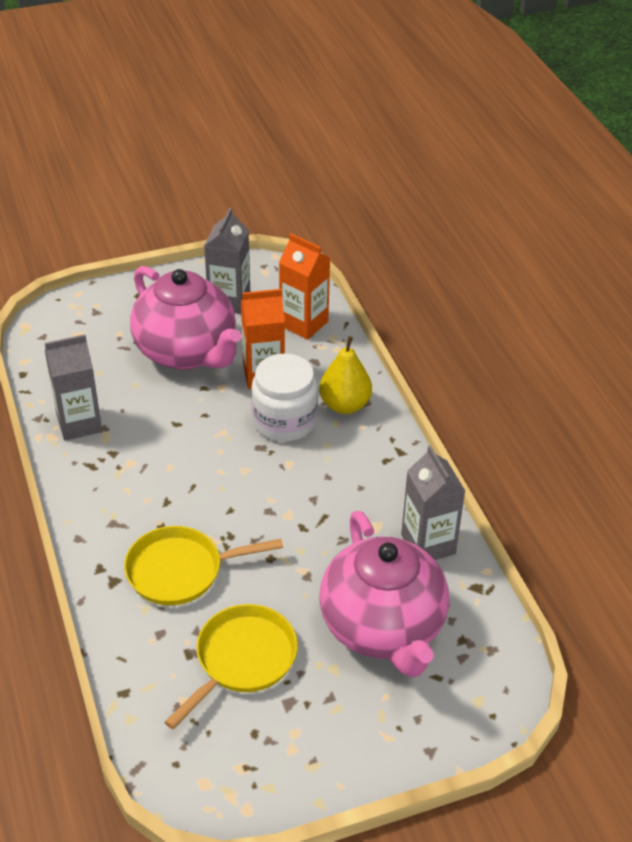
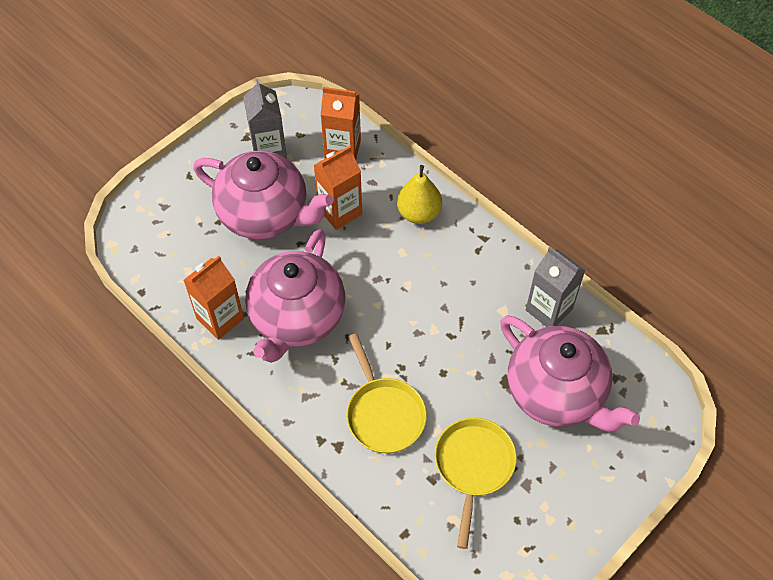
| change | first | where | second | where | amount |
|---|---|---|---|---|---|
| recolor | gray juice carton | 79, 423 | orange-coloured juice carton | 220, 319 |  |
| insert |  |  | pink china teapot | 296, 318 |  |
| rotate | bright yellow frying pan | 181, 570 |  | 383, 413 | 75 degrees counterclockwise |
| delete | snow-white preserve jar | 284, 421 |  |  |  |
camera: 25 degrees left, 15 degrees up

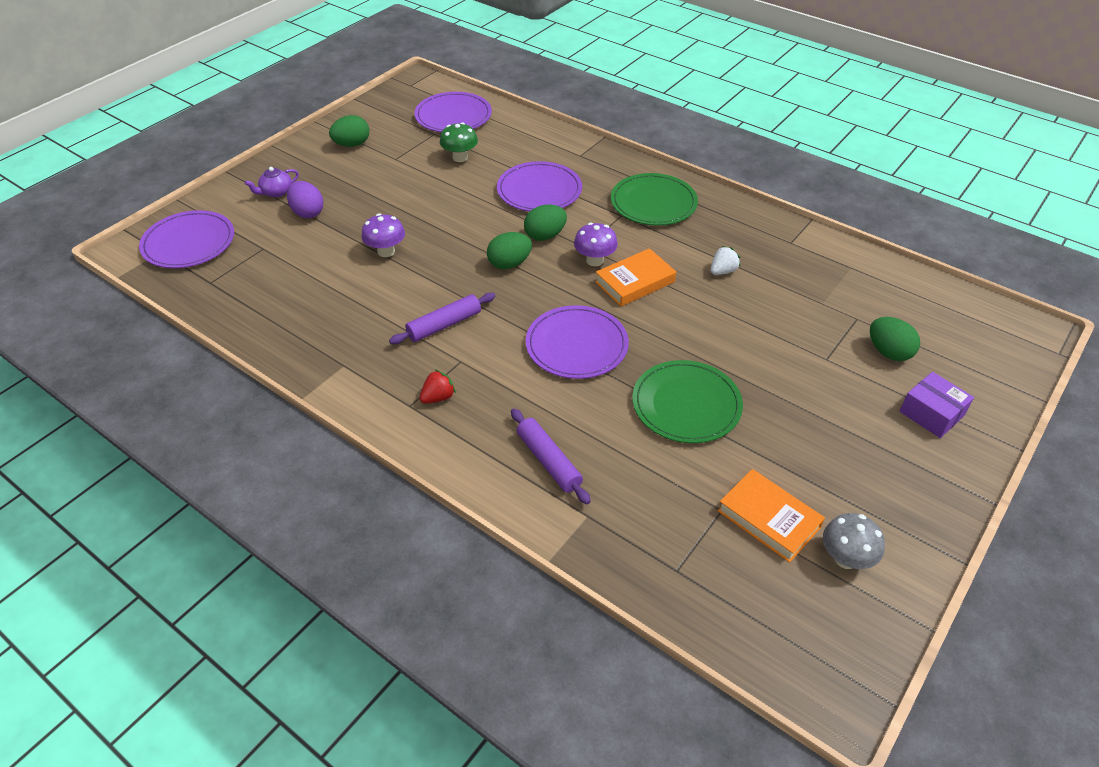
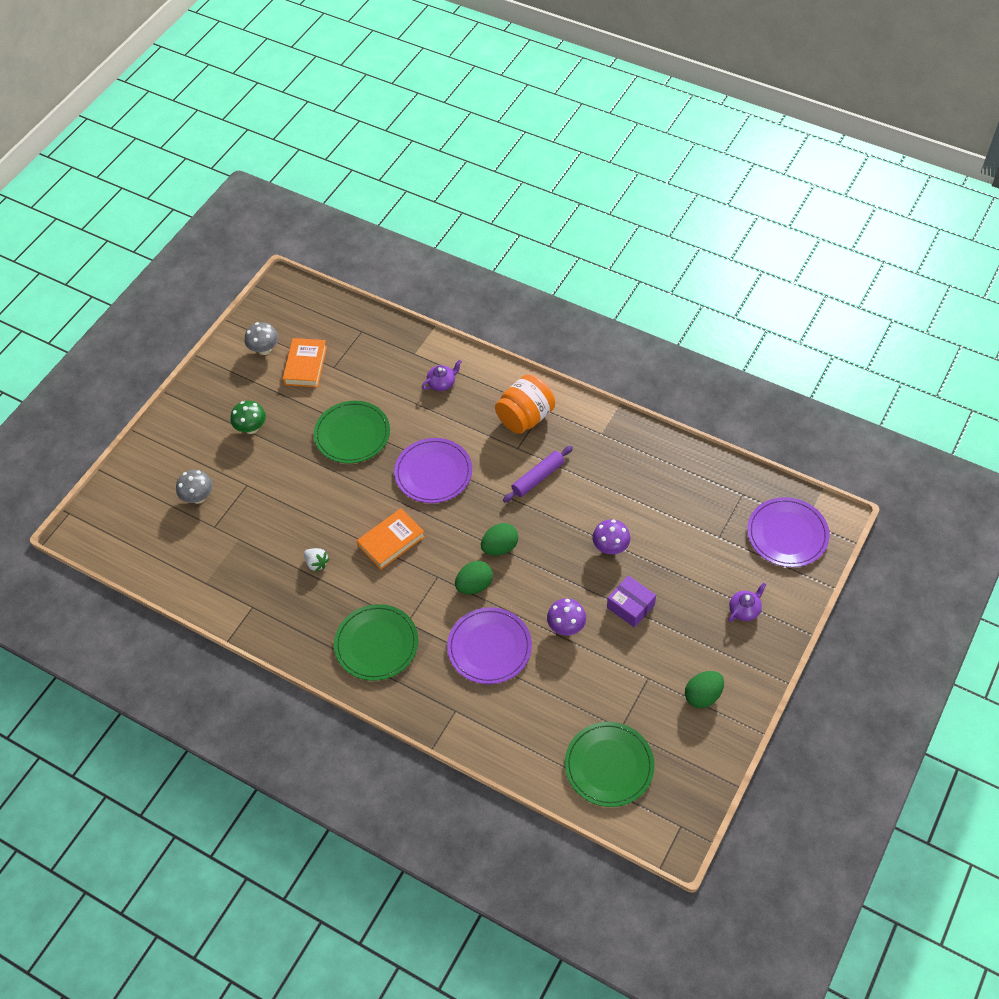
| change | first | where | second | where | amount |
|---|---|---|---|---|---|
| replace | emerald egg | 888, 352 | gray fungus | 198, 497 |  |
| move | emerald fungus | 460, 157 |  | 251, 428 |  |
| rotate | orange-coloured hardback | 769, 519 |  | 305, 365 | 60 degrees clockwise |
| rotate | snow-white strawberry | 722, 271 |  | 316, 563 | 90 degrees counterclockwise |
| replace | violet rolling pin | 548, 461 | violet china teapot | 442, 383 |  |
| replace | scarlet strawberry | 438, 397 | orange-coloured preserve jar | 525, 417 |  |
| move | violet fungus | 594, 260 |  | 566, 626 |  |
| recolor | violet flat dish | 453, 116 | emerald flat dish | 609, 765 |  |
| move | violet package | 931, 413 |  | 630, 606 |  |
| delete | violet egg | 308, 212 |  |  |  |
camera: 175 degrees right, 10 degrees up

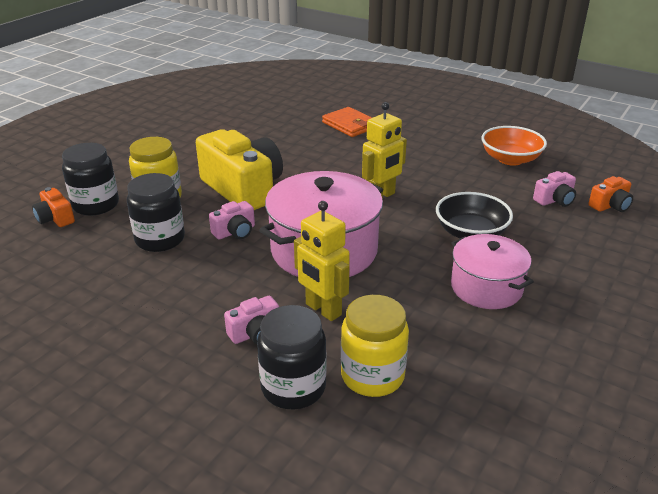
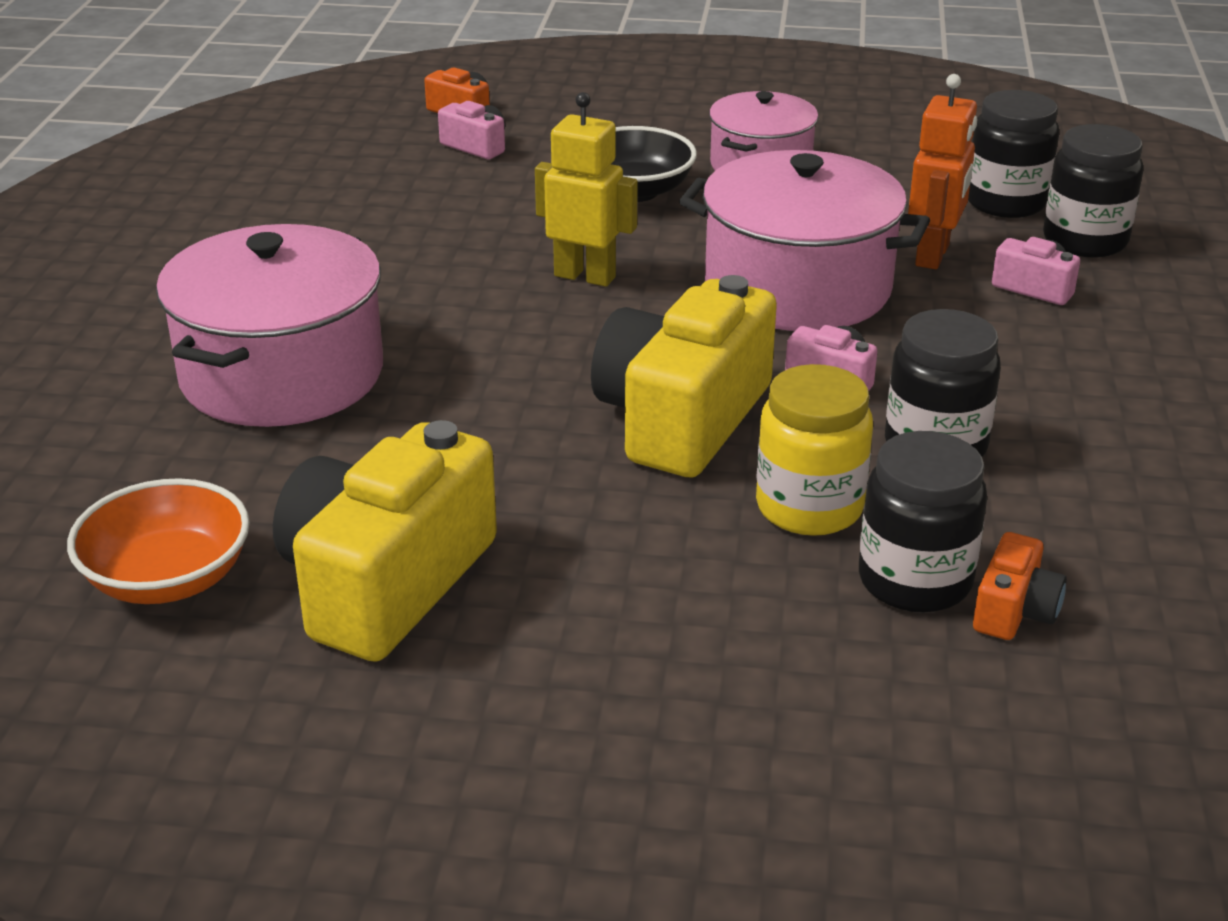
| change | first | where | second | where | amount |
|---|---|---|---|---|---|
| move | orange-coloured deep dish | 510, 159 |  | 168, 578 |  |
| replace | orange-coloured wallet | 350, 125 | pink stockpot | 282, 374 |  |
| insert |  |  | bright yellow camera | 386, 583 |  |
| recolor | bright yellow robot | 323, 310 | orange-coloured robot | 933, 255 |  |
| recolor | bright yellow preserve jar | 372, 376 | jet-black preserve jar | 1005, 202 |  |
camera: 115 degrees left, 0 degrees up

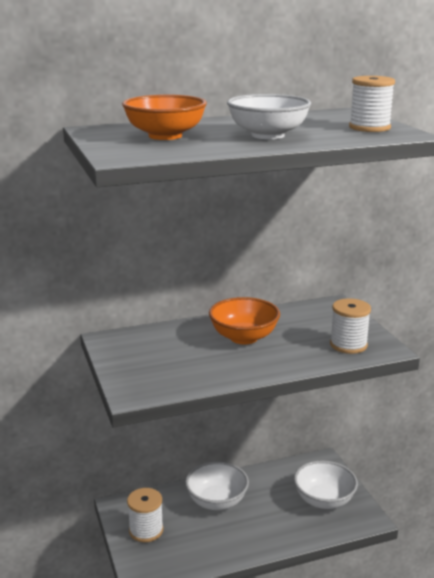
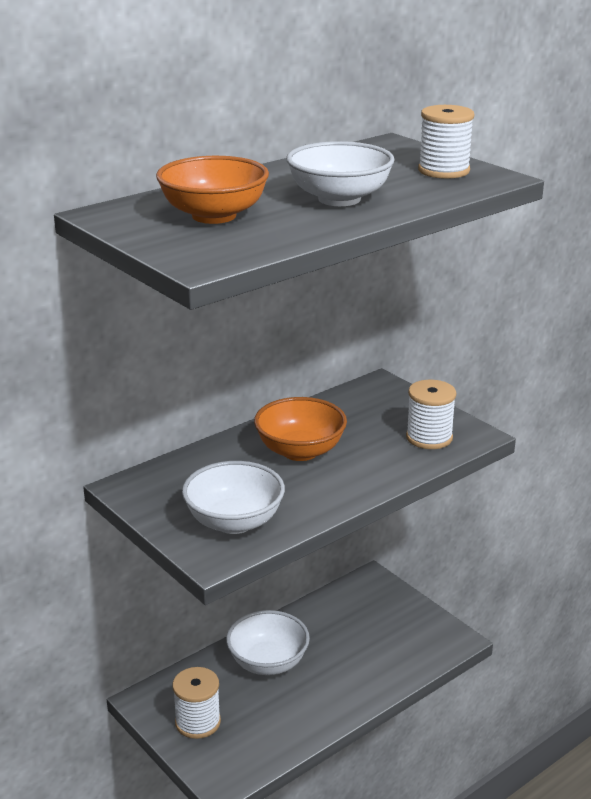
| change | first | where | second | where | amount |
|---|---|---|---|---|---|
| move | snow-white deep dish | 324, 500 |  | 234, 522 |  |
camera: 20 degrees left, 5 degrees up

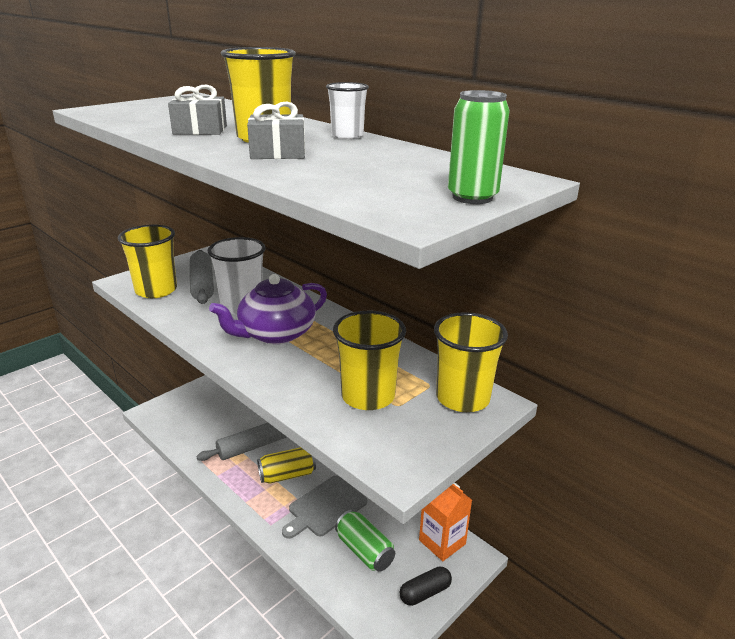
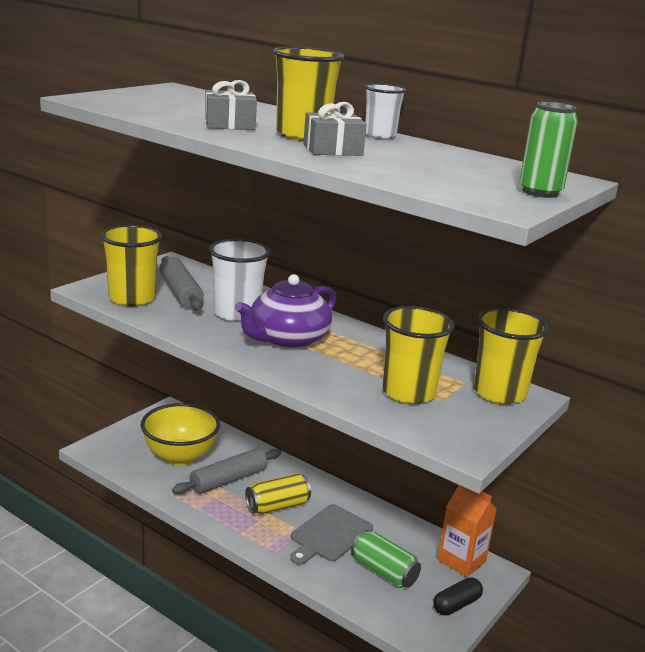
| change | first | where | second | where | amount |
|---|---|---|---|---|---|
| insert |  |  | bright yellow deep dish | 180, 456 |  |
camera: 10 degrees left, 5 degrees down

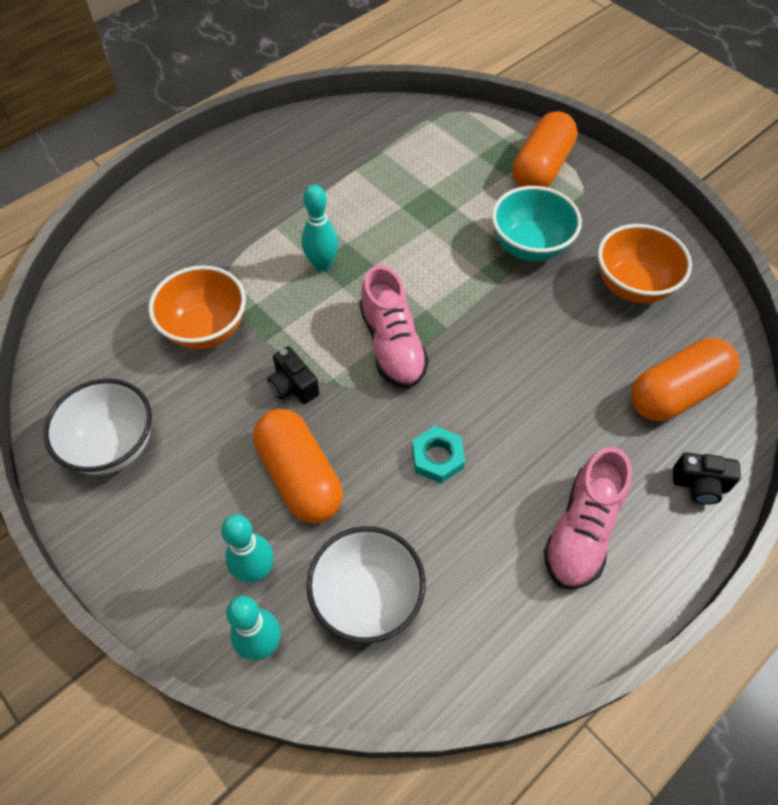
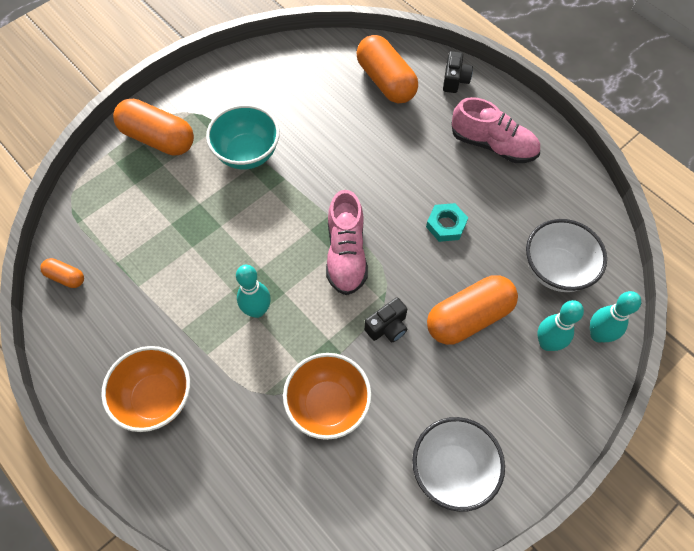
| change | first | where | second | where | amount |
|---|---|---|---|---|---|
| insert |  |  | orange-coloured pill | 66, 277 |  |
| move | orange-coloured deep dish | 632, 286 |  | 156, 398 |  |
| rotate | pink shoe | 392, 345 |  | 346, 254 | 105 degrees clockwise |
camera: 90 degrees left, 5 degrees up

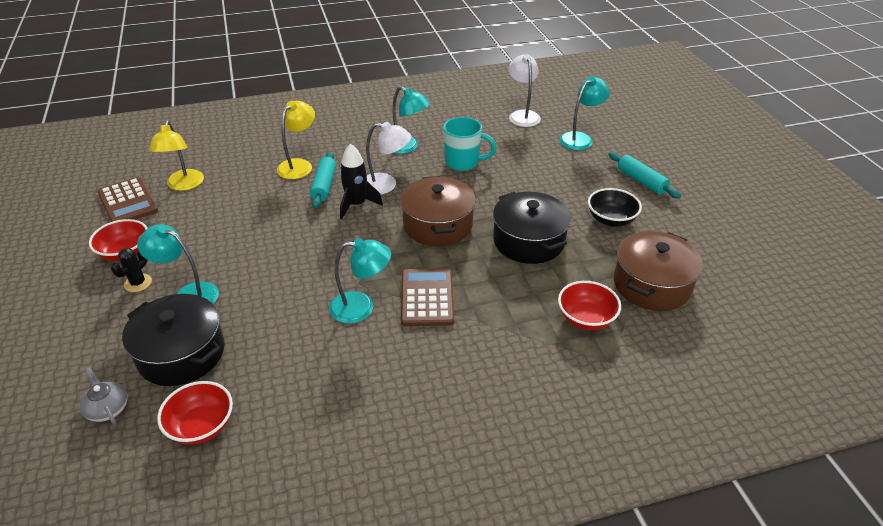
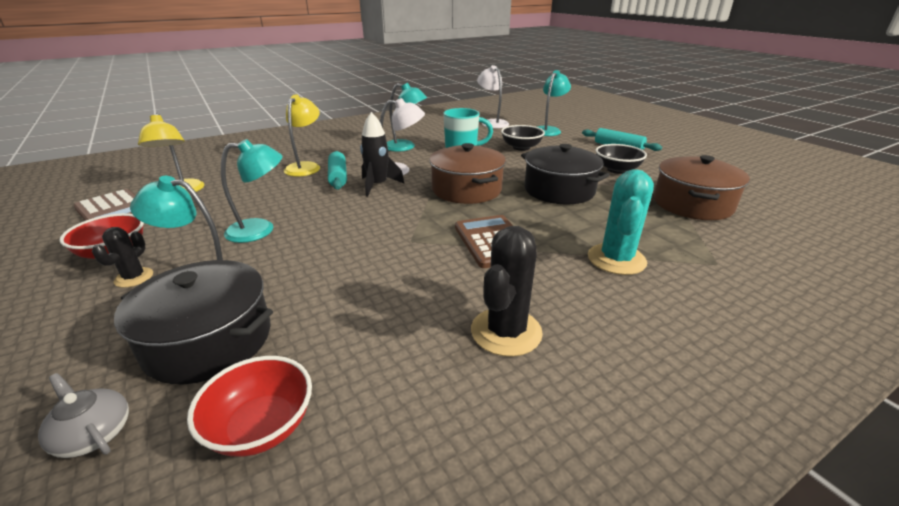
| change | first | where | second | where | amount |
|---|---|---|---|---|---|
| move | teal desk lamp | 361, 307 |  | 260, 230 |  |
| insert |  |  | jet-black saguaro cactus | 506, 332 |  |
| insert |  |  | jet-black deep dish | 521, 147 |  |
| insert |  |  | teal saguaro cactus | 616, 259 |  |
| delete | scarlet deep dish | 586, 319 |  |  |  |
camera: 15 degrees left, 10 degrees down

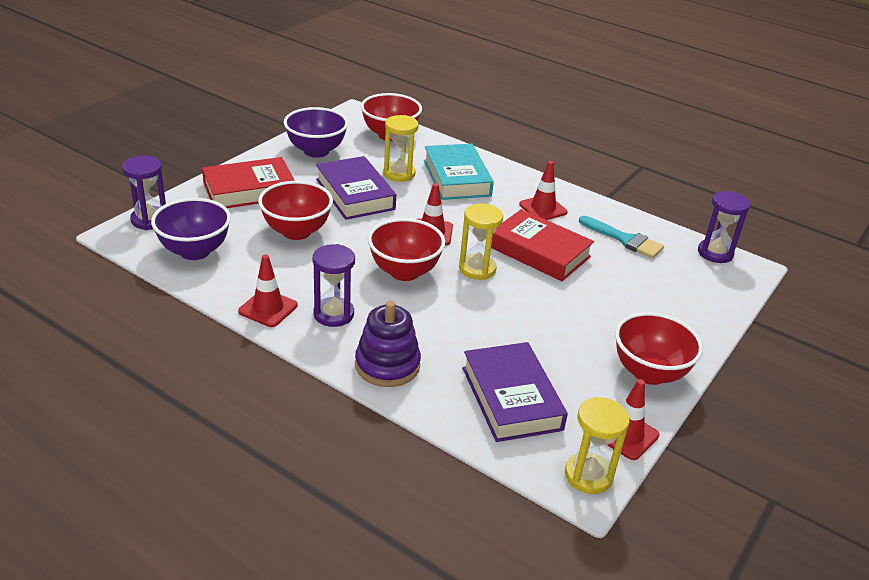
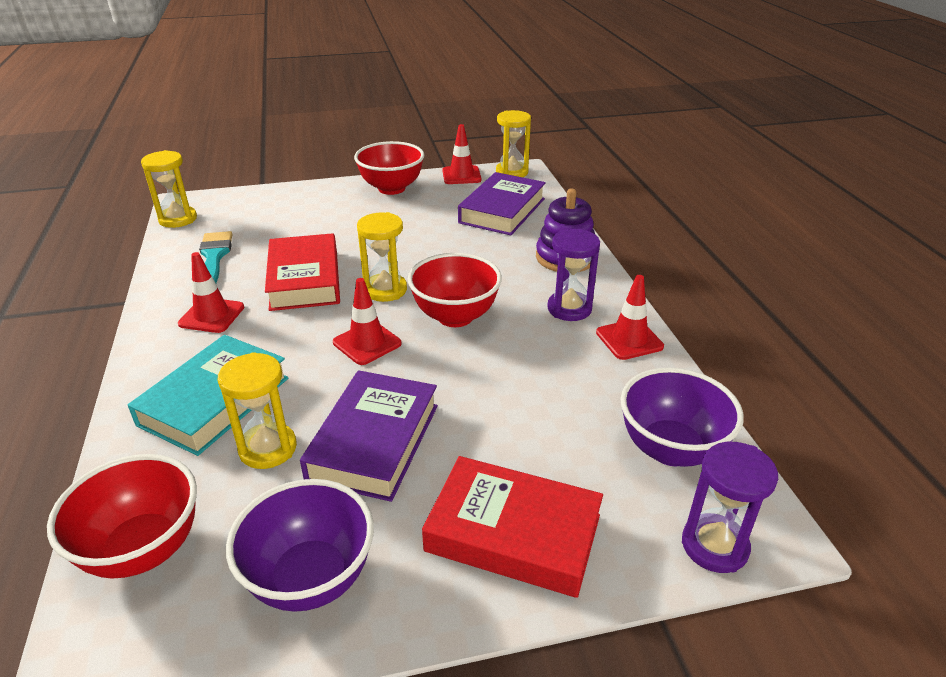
| change | first | where | second | where | amount |
|---|---|---|---|---|---|
| recolor | violet sand timer | 715, 253 | bright yellow sand timer | 178, 219 |  |
| delete | scarlet deep dish | 296, 231 |  |  |  |
camera: 135 degrees left, 0 degrees up

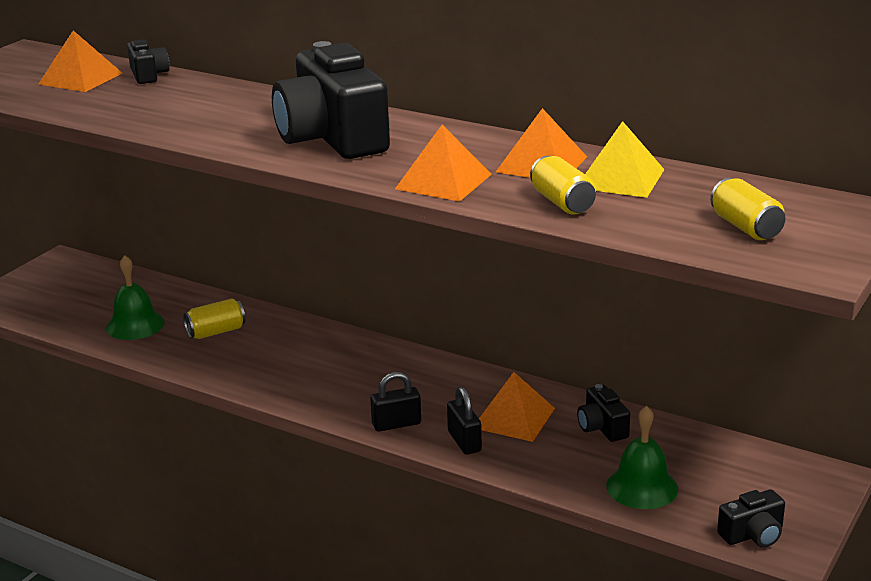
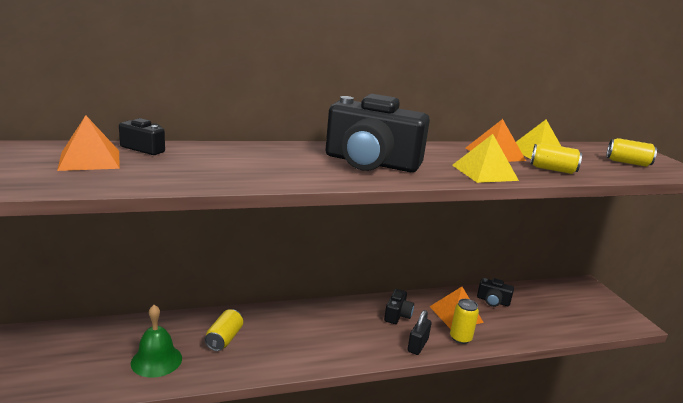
| change | first | where | second | where | amount |
|---|---|---|---|---|---|
| move | jet-black camera | 753, 535 |  | 397, 315 |  |
| replace | jet-black lock | 464, 441 | bright yellow tin | 460, 338 |  |
| recolor | orange-coloured pyramid | 443, 181 | bright yellow pyramid | 484, 172 |  |
| delete | emerald school bell | 642, 487 |  |  |  |
camera: 50 degrees left, 5 degrees down

